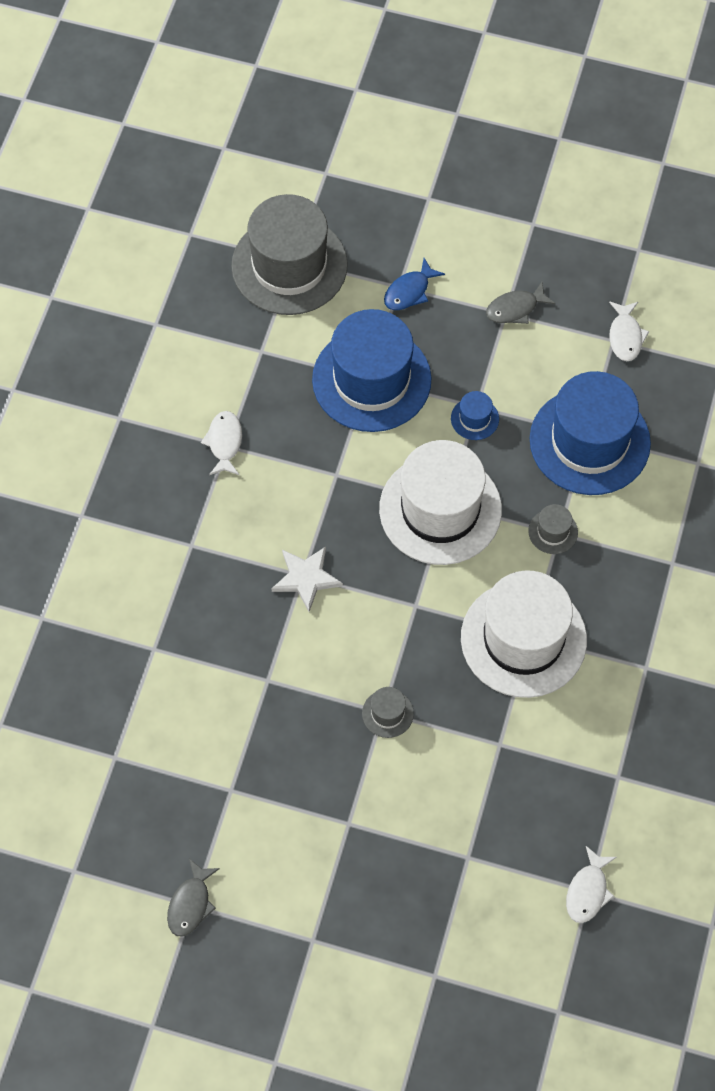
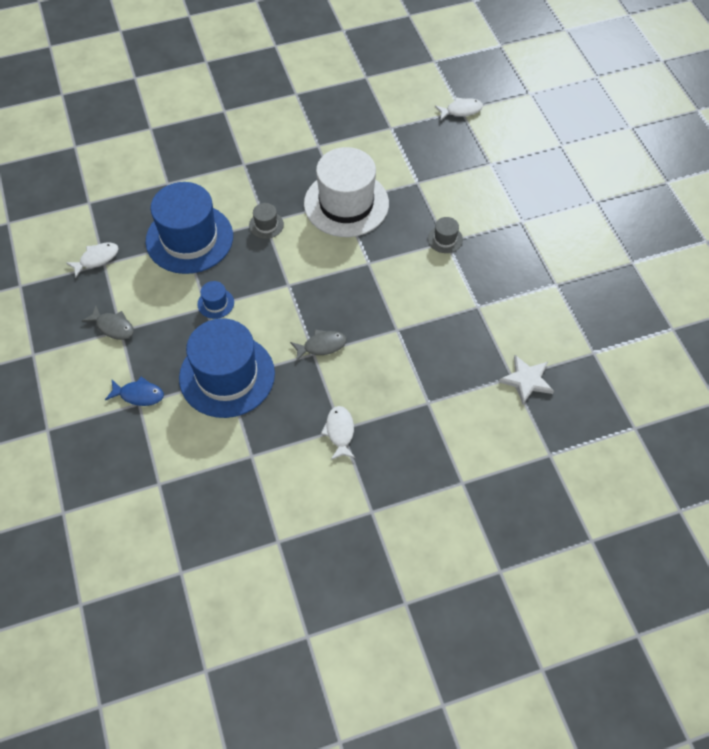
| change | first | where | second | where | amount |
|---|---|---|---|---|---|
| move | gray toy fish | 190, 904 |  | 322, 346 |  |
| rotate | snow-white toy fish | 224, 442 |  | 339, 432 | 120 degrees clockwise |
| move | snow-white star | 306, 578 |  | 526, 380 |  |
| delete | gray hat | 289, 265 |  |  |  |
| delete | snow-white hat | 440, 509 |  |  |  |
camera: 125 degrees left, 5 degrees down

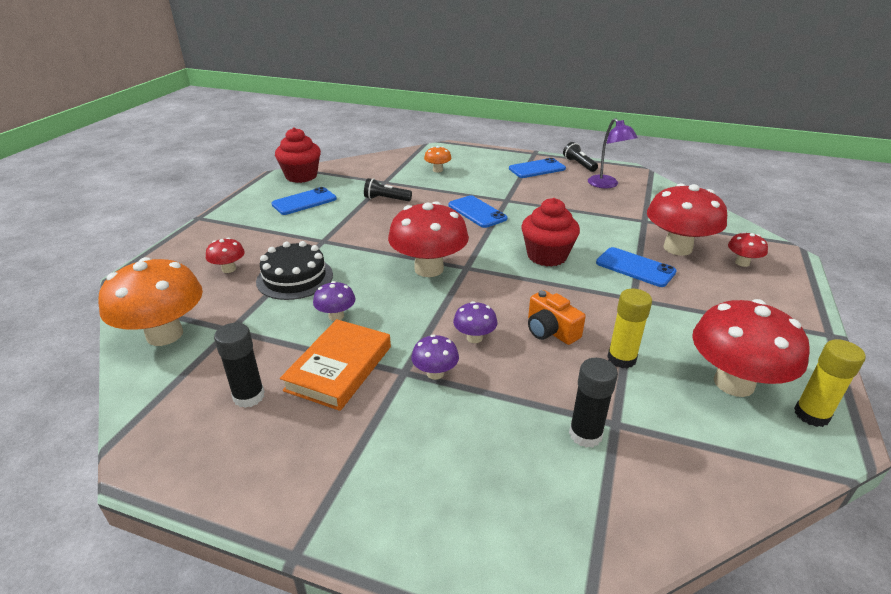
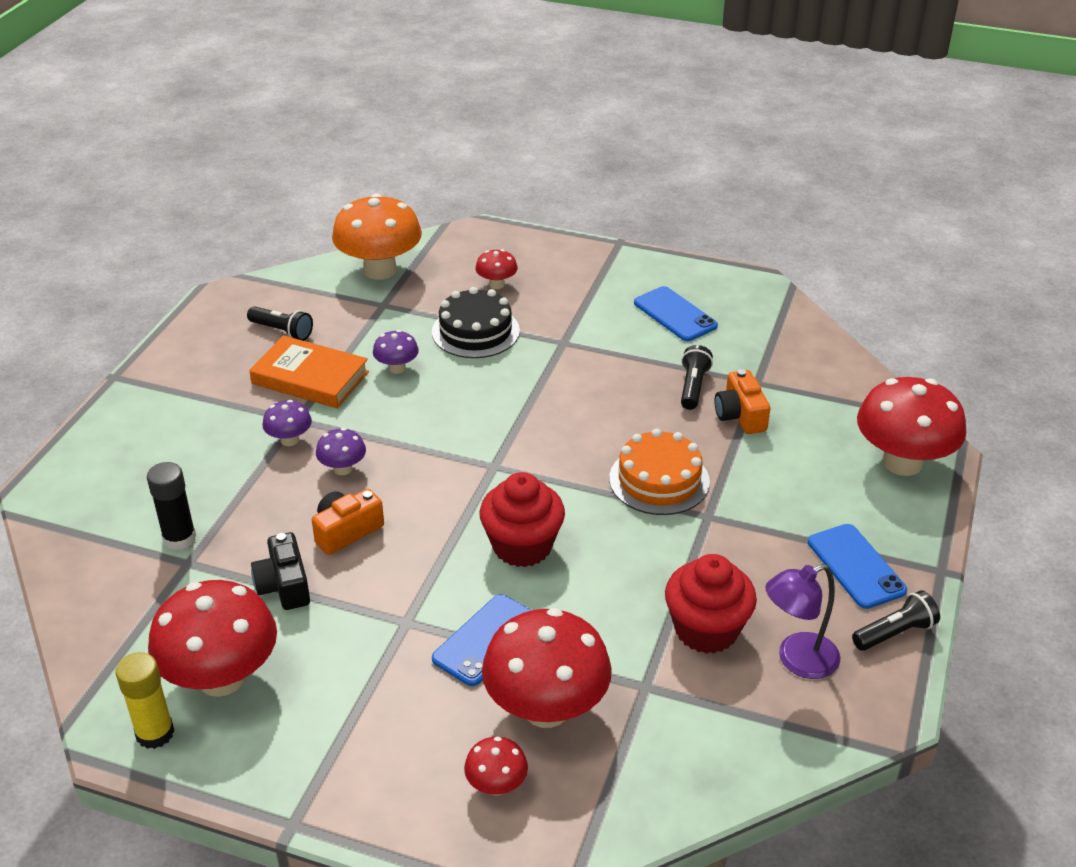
| change | first | where | second | where | amount |
|---|---|---|---|---|---|
| replace | jet-black glue | 249, 396 | jet-black torch | 282, 331 |  |
| replace | bright yellow glue | 621, 359 | jet-black camera | 284, 585 |  |
| replace | royal blue mobile phone | 477, 212 | orange-coloured layer cake | 659, 480 |  |
| move | scarlet muffin | 301, 176 |  | 706, 630 |  |
| insert |  |  | orange-coloured camera | 740, 415 |  |
| move | scarlet fungus | 429, 269 |  | 902, 462 |  |
| delete | orange-coloured fungus | 437, 170 |  |  |  |
camera: 90 degrees right, 5 degrees up

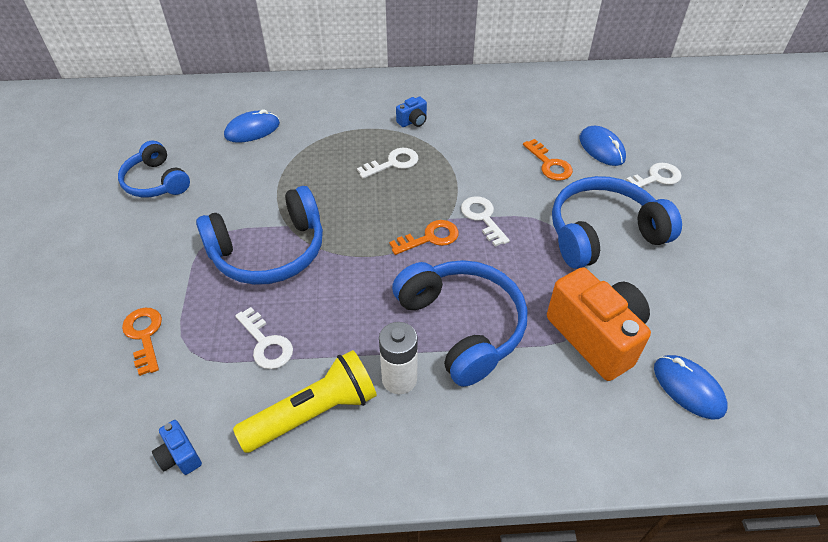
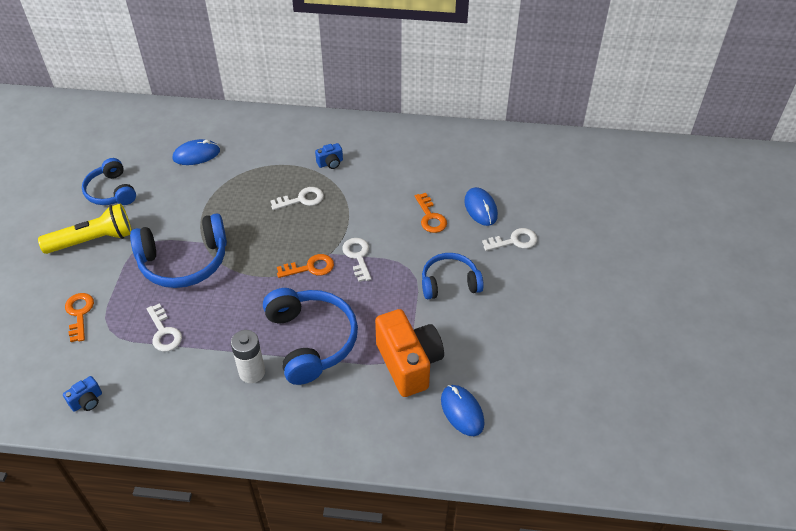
| change | first | where | second | where | amount |
|---|---|---|---|---|---|
| move | bright yellow torch | 313, 413 |  | 93, 240 |  |
| rotate | royal blue camera | 180, 456 |  | 87, 401 | 105 degrees counterclockwise |
| resize | royal blue headset | 603, 233 |  | 449, 283 | x0.63 |
camera: 10 degrees right, 0 degrees up

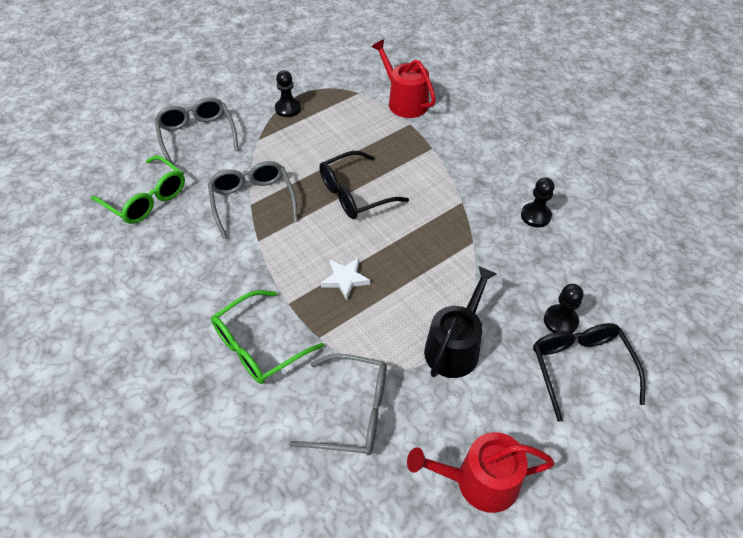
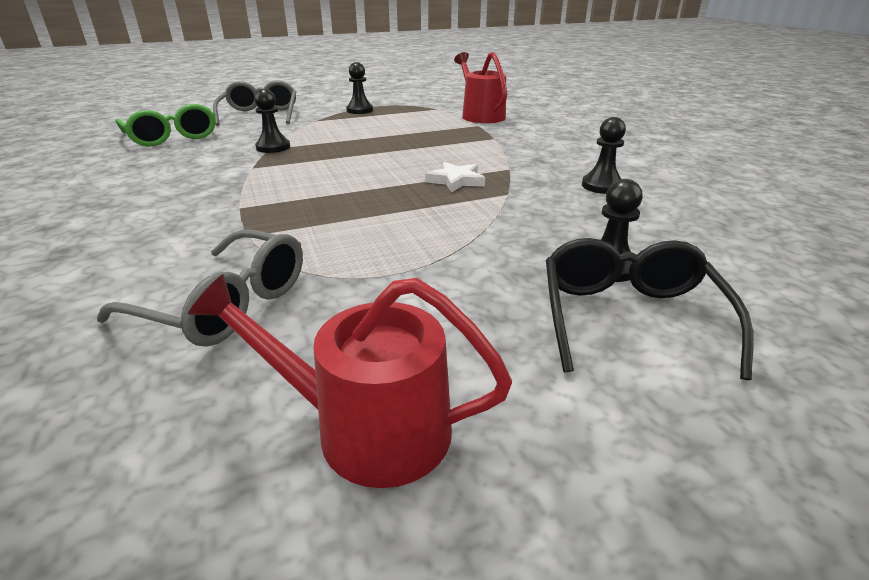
| change | first | where | second | where | amount |
|---|---|---|---|---|---|
| replace | gray glasses | 252, 201 | jet-black game pawn | 273, 147 |  |
| move | snow-white star | 345, 279 |  | 456, 181 |  |
| delete | emerald glasses | 258, 346 |  |  |  |
| delete | jet-black glasses | 354, 194 |  |  |  |
| delete | jet-black sprinkling can | 455, 347 |  |  |  |
camera: 15 degrees right, 20 degrees down

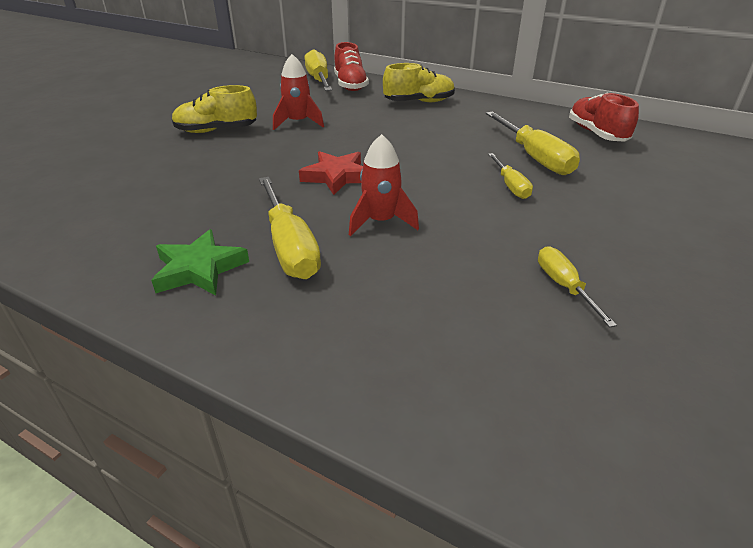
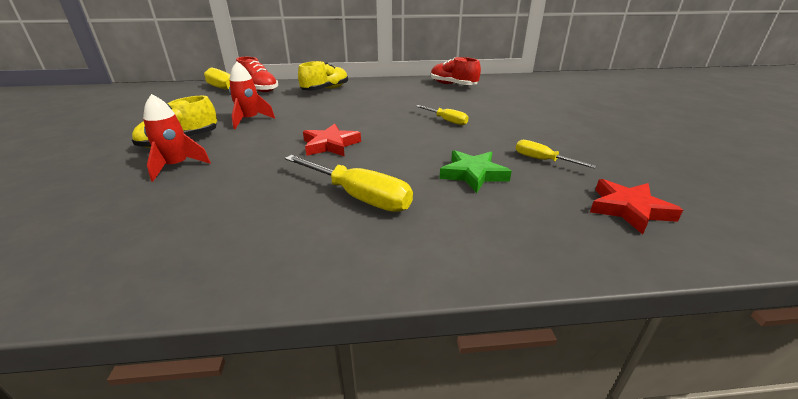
| change | first | where | second | where | amount |
|---|---|---|---|---|---|
| move | scarlet spaceship | 381, 222 |  | 177, 166 |  |
| move | emerald star | 199, 269 |  | 473, 174 |  |
| insert |  |  | scarlet star | 629, 209 |  |
| delete | bright yellow flat screwdriver | 535, 157 |  |  |  |
camera: 35 degrees left, 5 degrees down

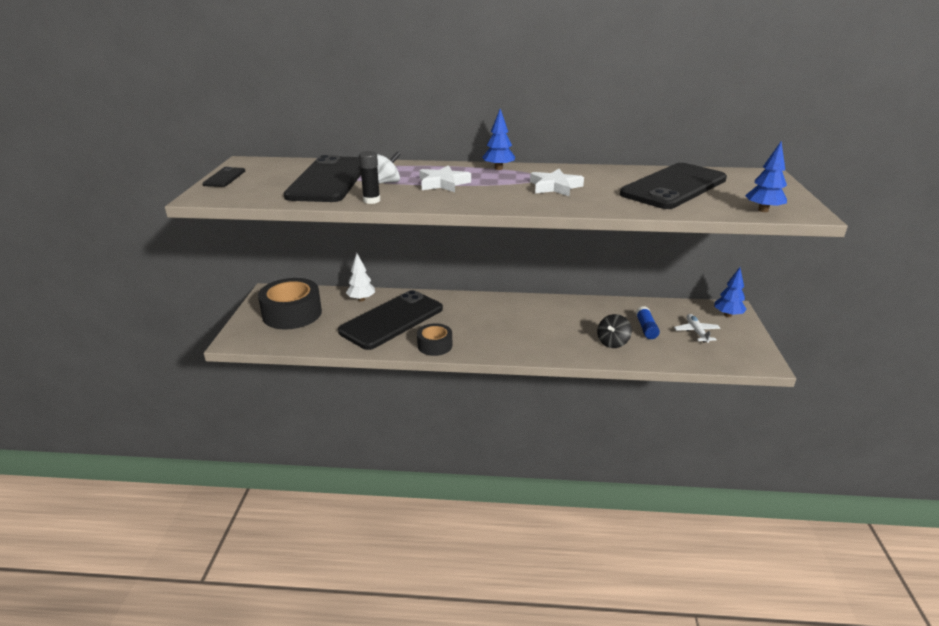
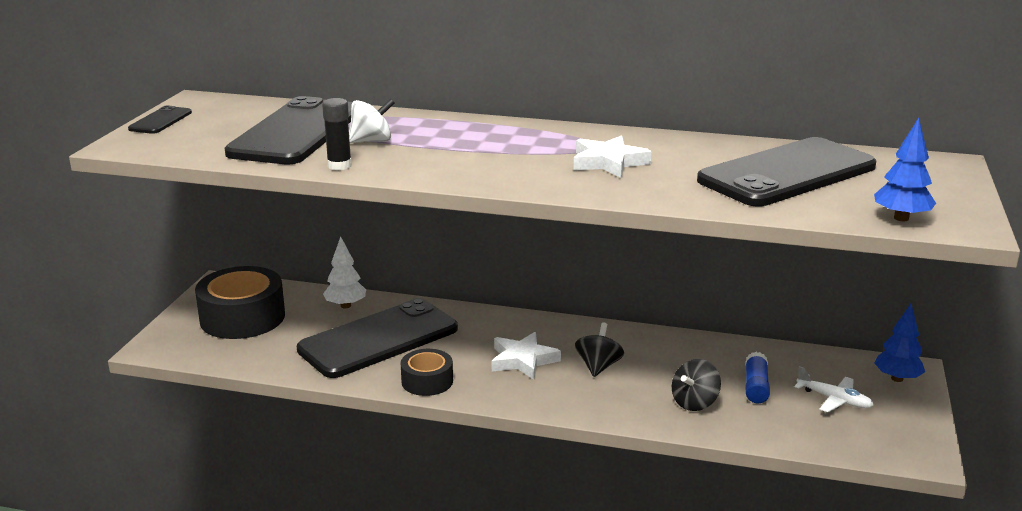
| change | first | where | second | where | amount |
|---|---|---|---|---|---|
| move | snow-white star | 443, 183 |  | 523, 360 |  |
| insert |  |  | jet-black toy top | 598, 366 |  |
| rotate | snow-white aeroplane | 696, 332 |  | 834, 400 | 120 degrees clockwise |
| delete | royal blue tree | 498, 168 |  |  |  |
camera: 10 degrees right, 5 degrees down

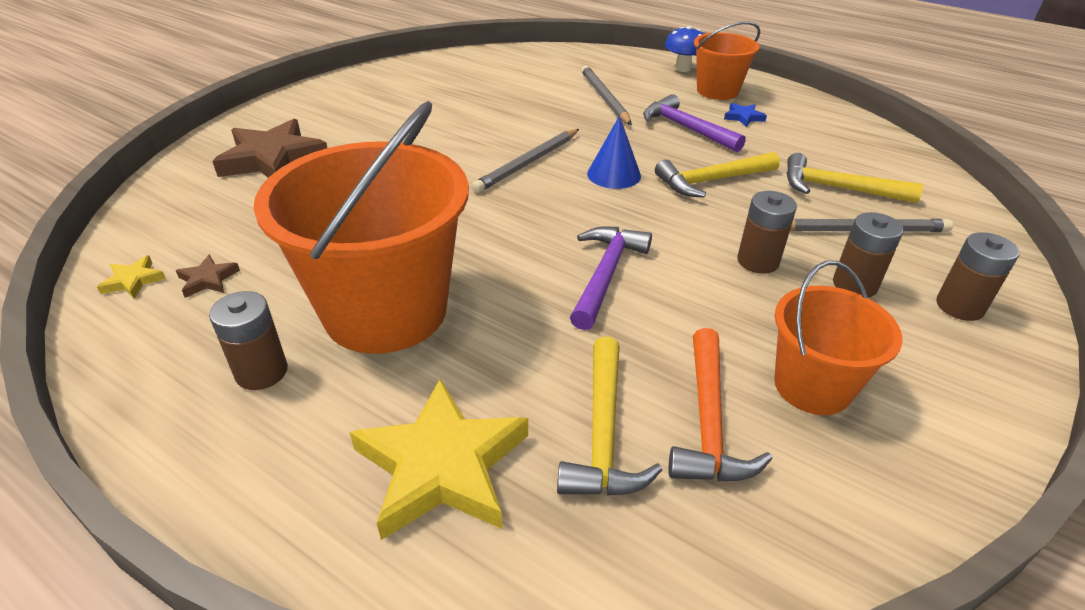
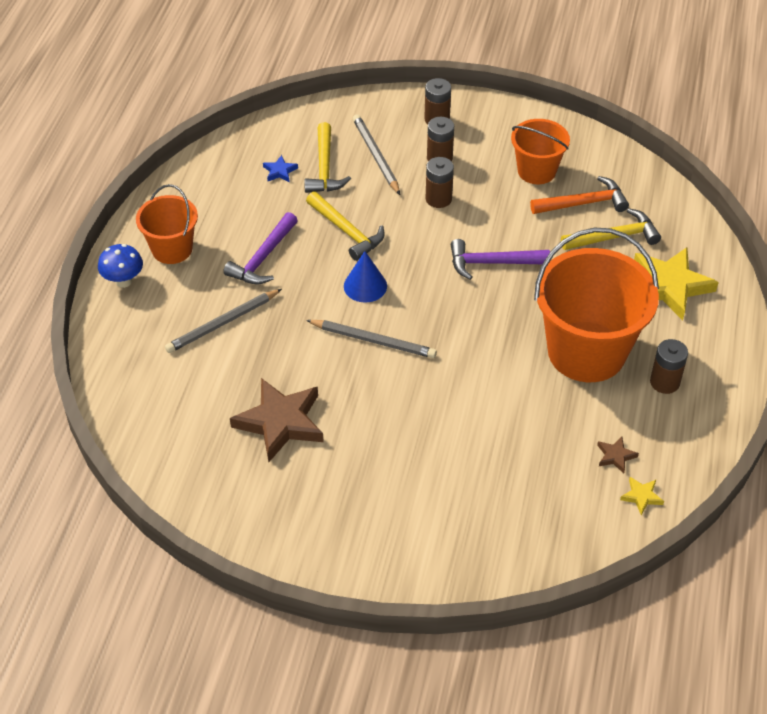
| change | first | where | second | where | amount |
|---|---|---|---|---|---|
| move | russet star | 273, 159 |  | 280, 422 |  |
| move | royal blue star | 743, 117 |  | 280, 171 |  |
camera: 110 degrees left, 10 degrees up

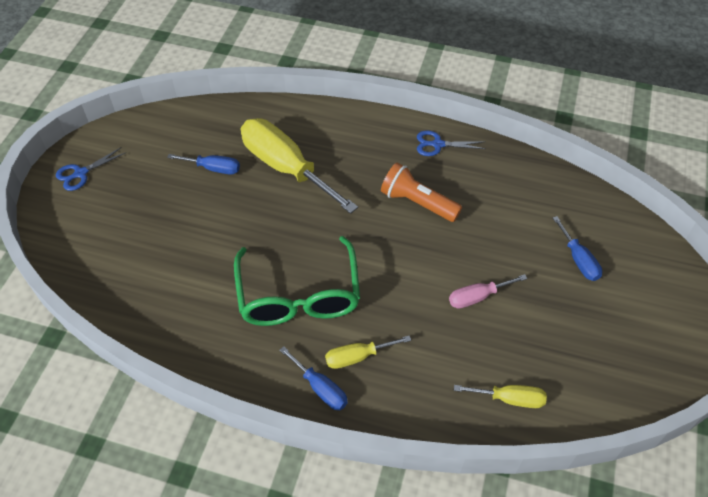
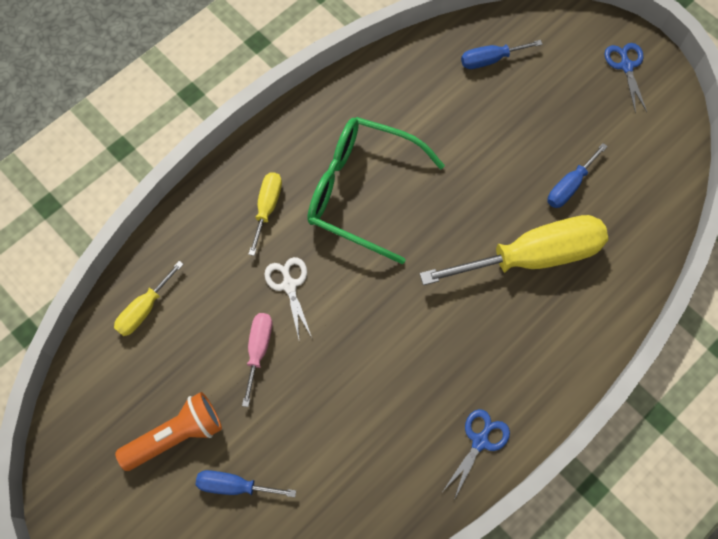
| change | first | where | second | where | amount |
|---|---|---|---|---|---|
| move | orange-coloured torch | 417, 203 |  | 176, 435 |  |
| insert |  |  | snow-white pair of scissors | 289, 285 |  |
| move | royal blue flat screwdriver | 320, 388 |  | 490, 60 |  |
camera: 120 degrees right, 15 degrees up

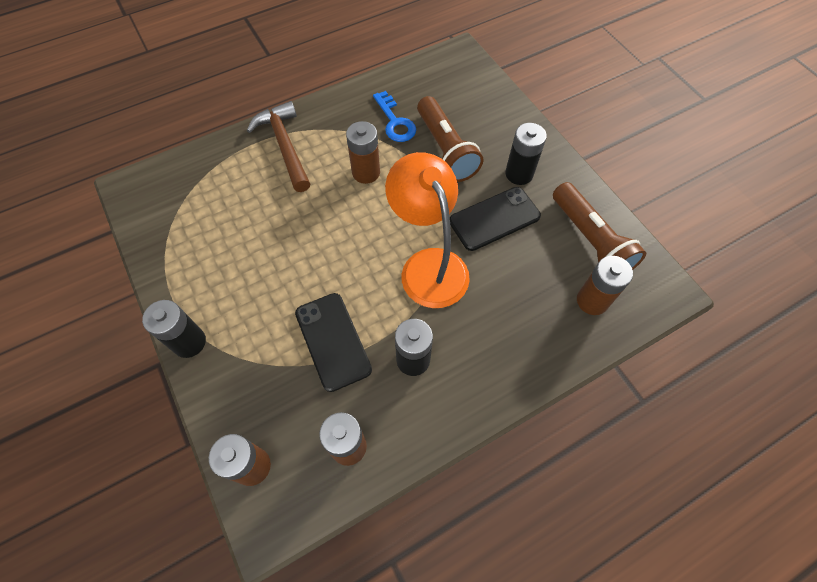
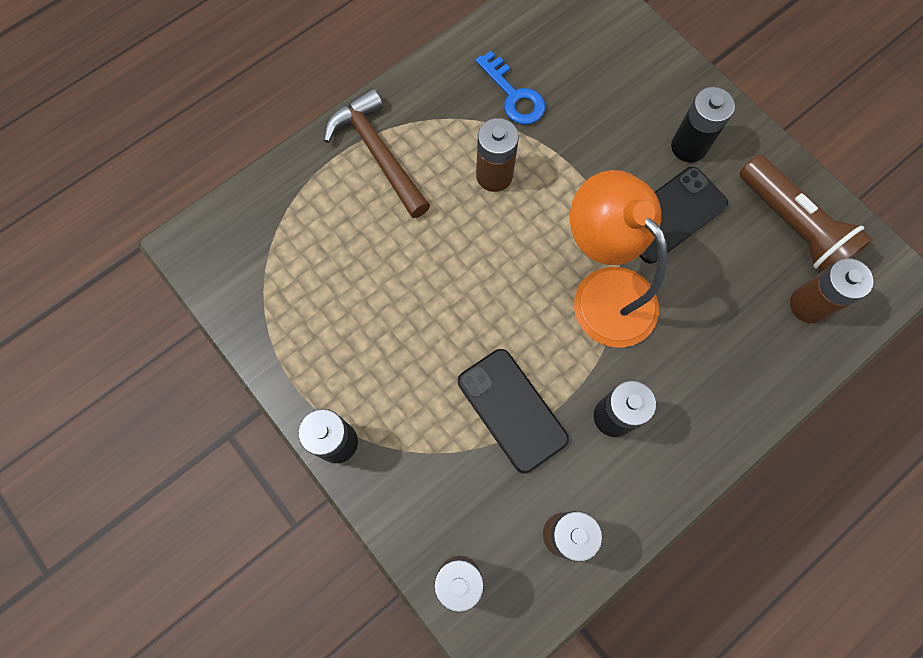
| change | first | where | second | where | amount |
|---|---|---|---|---|---|
| delete | russet torch | 445, 149 |  |  |  |
camera: 10 degrees left, 10 degrees up

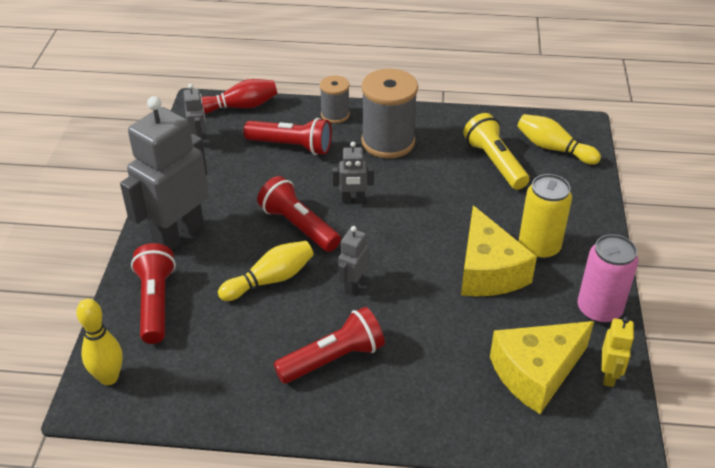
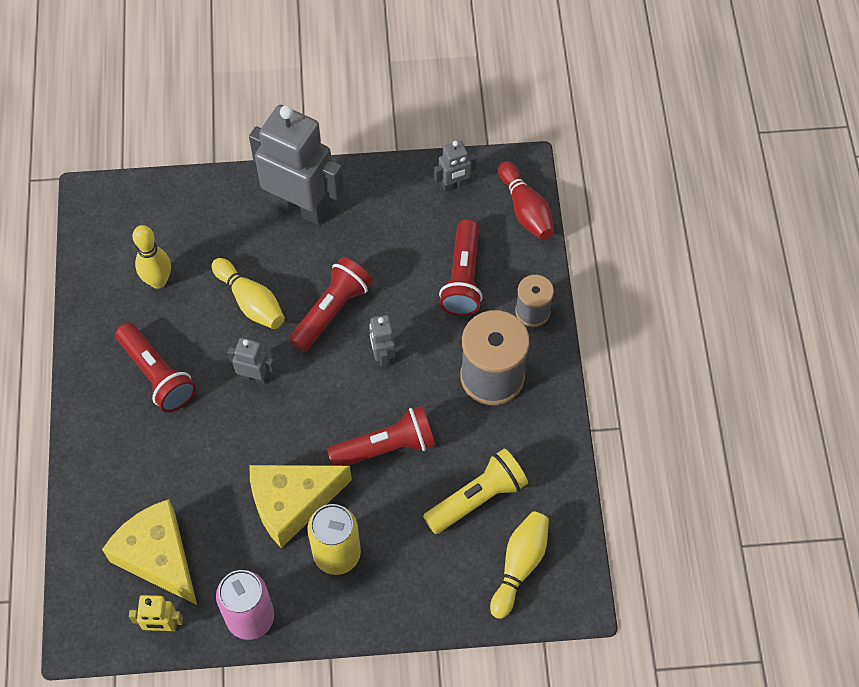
| change | first | where | second | where | amount |
|---|---|---|---|---|---|
| move | bright yellow skittle | 109, 377 |  | 158, 281 |  |
| move | scarlet torch | 155, 302 |  | 386, 447 |  |
camera: 80 degrees right, 20 degrees up

